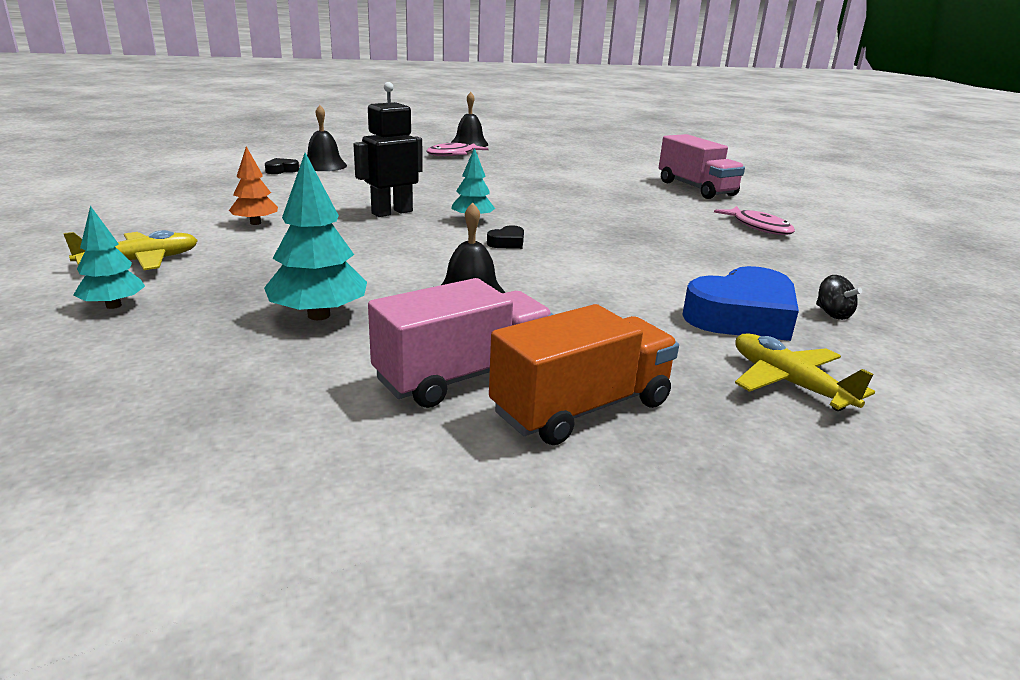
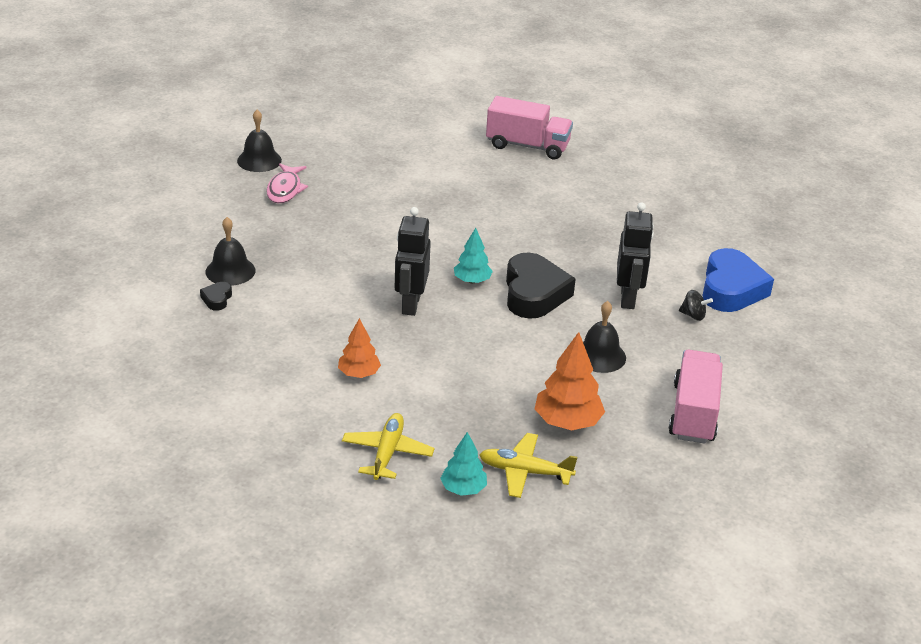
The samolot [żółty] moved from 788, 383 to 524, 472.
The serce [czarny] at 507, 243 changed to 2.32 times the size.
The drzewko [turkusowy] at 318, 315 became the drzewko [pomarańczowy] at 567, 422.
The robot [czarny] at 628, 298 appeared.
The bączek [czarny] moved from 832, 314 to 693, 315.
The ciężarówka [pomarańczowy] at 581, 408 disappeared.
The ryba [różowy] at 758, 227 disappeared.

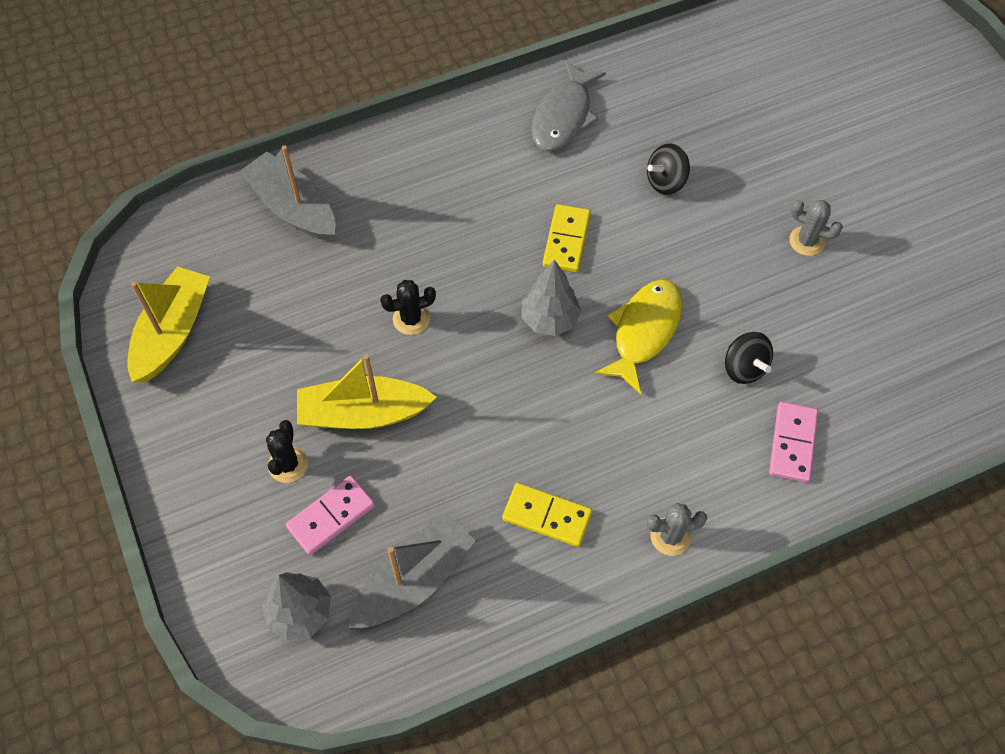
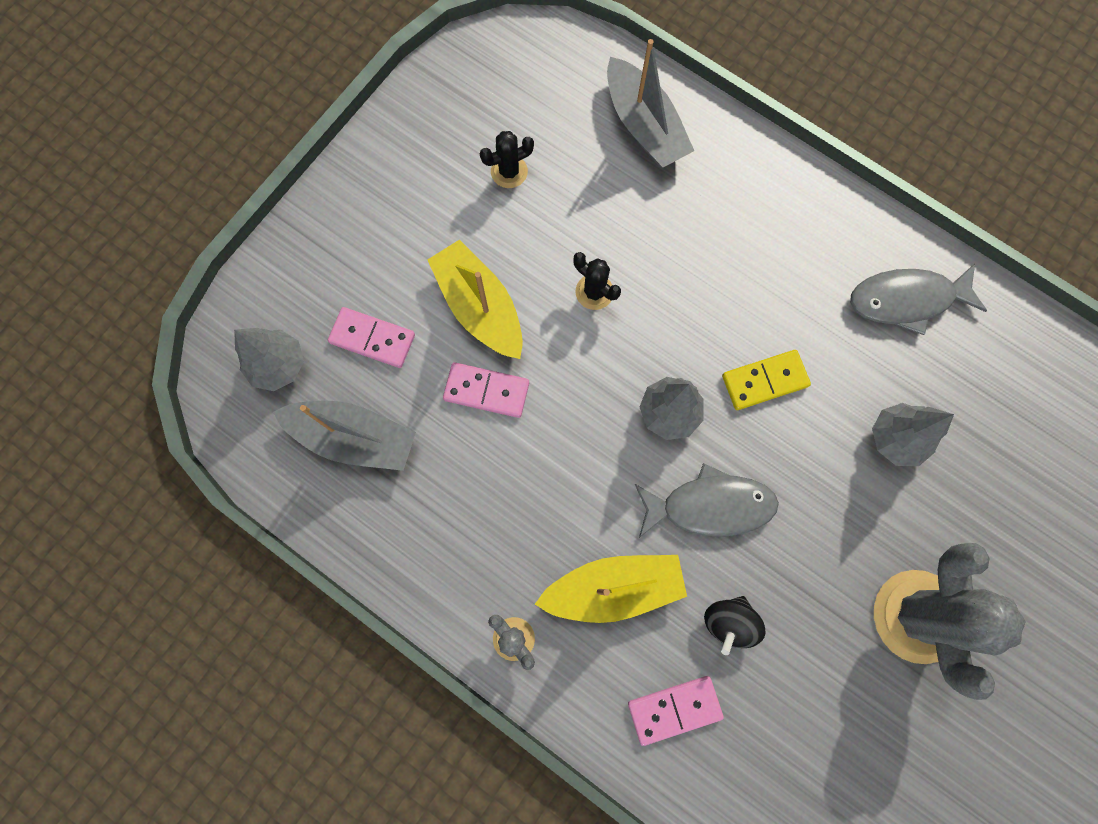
The kostka domina [różowy] at 486, 391 appeared.
The kaktus [czarny] moved from 288, 464 to 509, 171.
The łódka [żółty] moved from 172, 332 to 613, 588.
The łódka [szary] at 293, 208 turned 135 degrees clockwise.
The ryba [żółty] at 644, 331 became the ryba [szary] at 710, 506.
The bączek [czarny] at 665, 181 was replaced by the drzewko [szary] at 895, 439.
The kaktus [szary] at 807, 241 changed to 2.17 times the size.
The kostka domina [żółty] at 547, 516 disappeared.

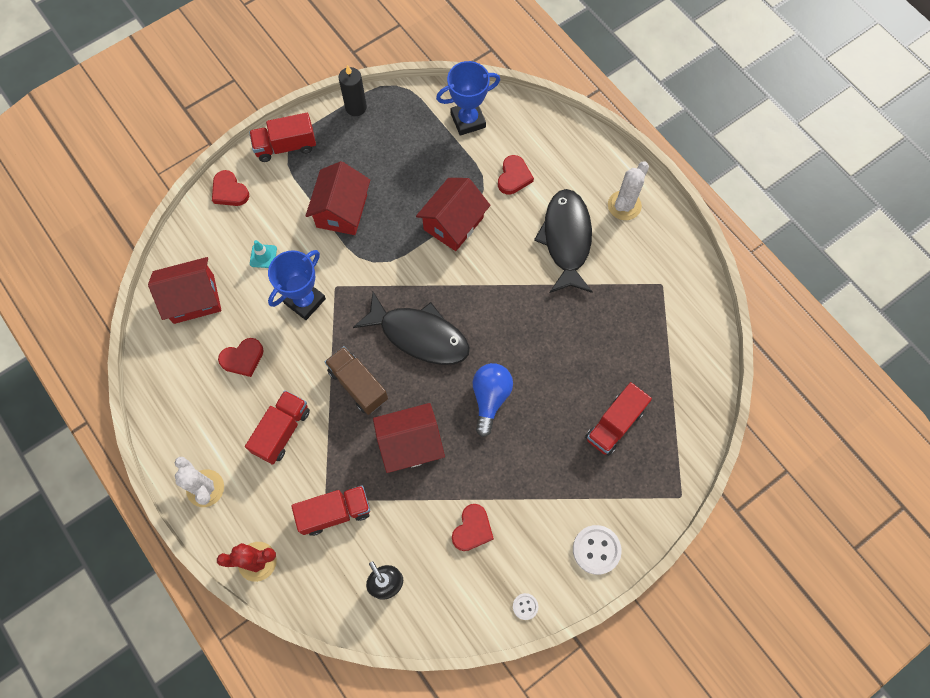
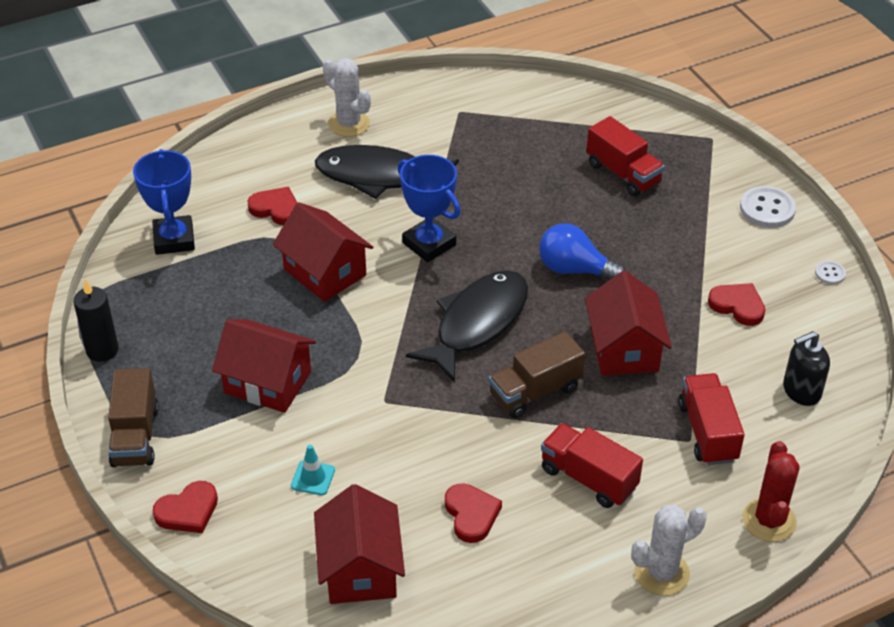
The ciężarówka [czerwony] at 286, 146 became the ciężarówka [brązowy] at 135, 436.
The puchar [niebieski] moved from 305, 301 to 429, 244.

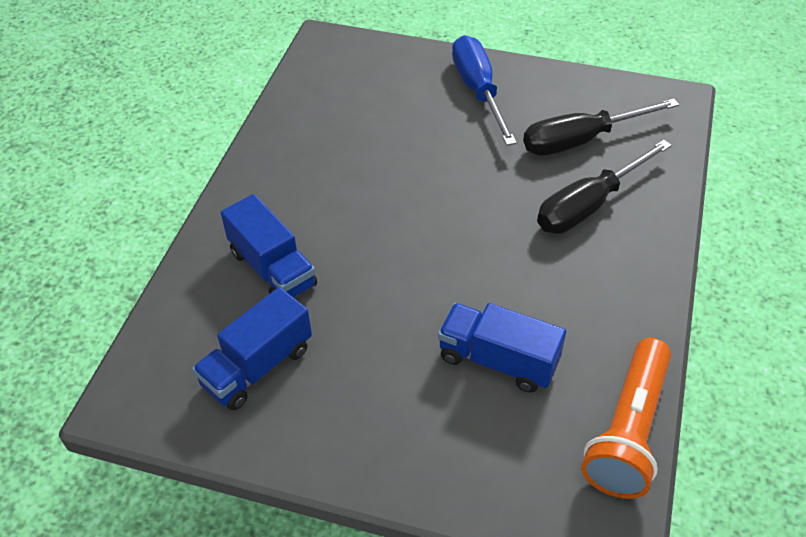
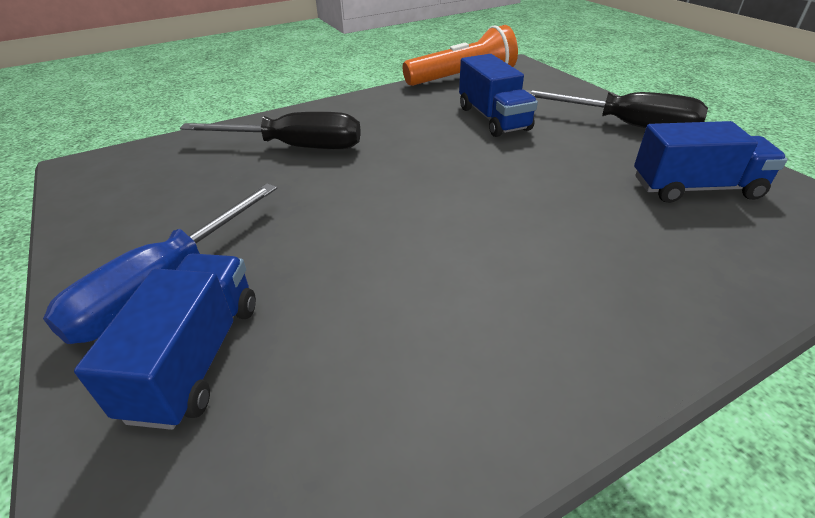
The ciężarówka [niebieski] moved from 272, 269 to 196, 357.
The śrubokręt [czarny] moved from 581, 140 to 627, 125.

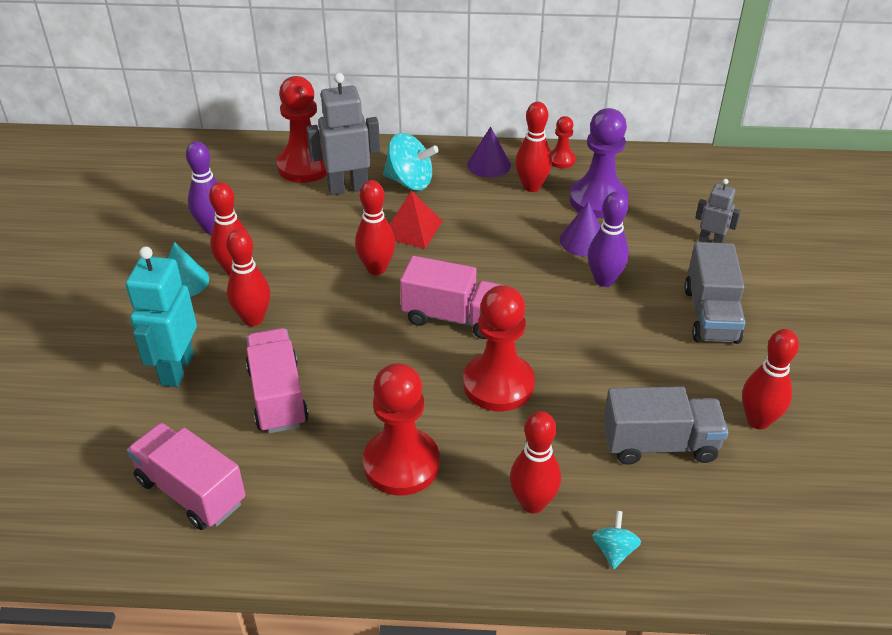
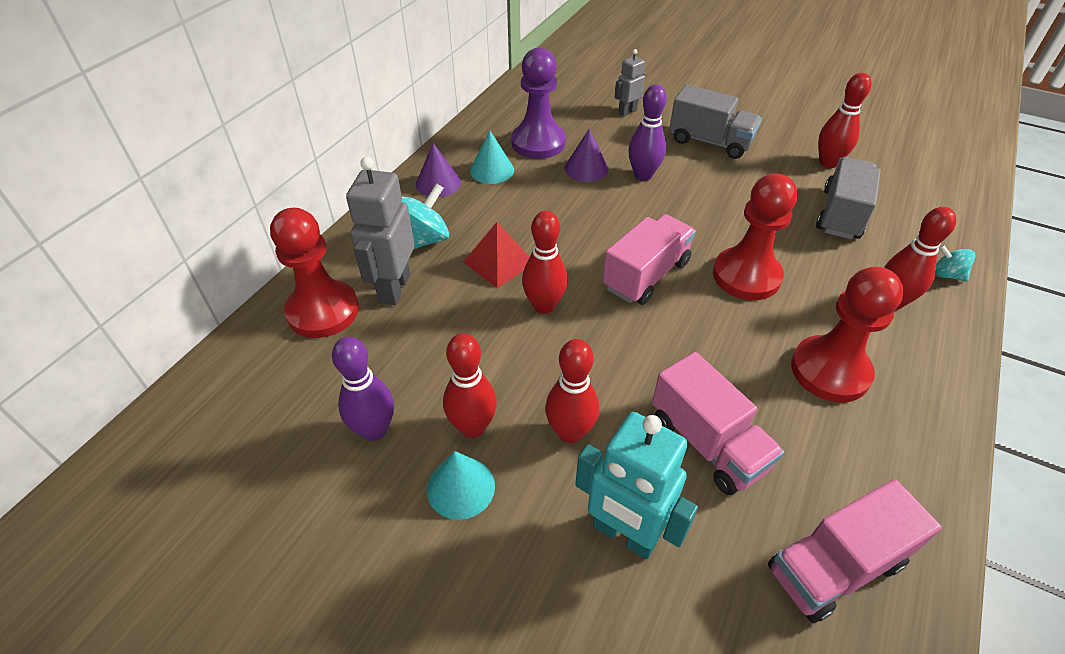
The kręgiel [czerwony] at 531, 186 was replaced by the stożek [turkusowy] at 492, 170.
The ciężarówka [różowy] at 278, 396 turned 135 degrees counterclockwise.
The pionek [czerwony] at 561, 160 disappeared.

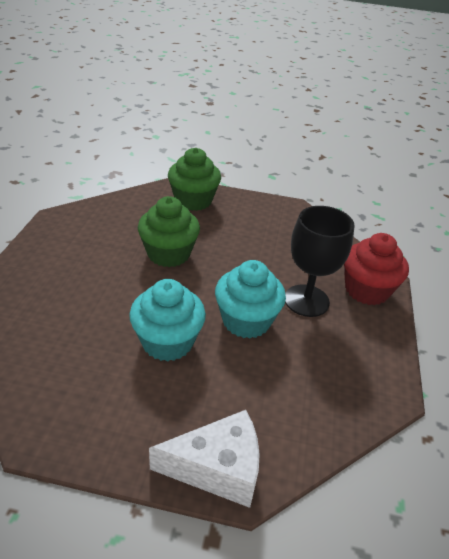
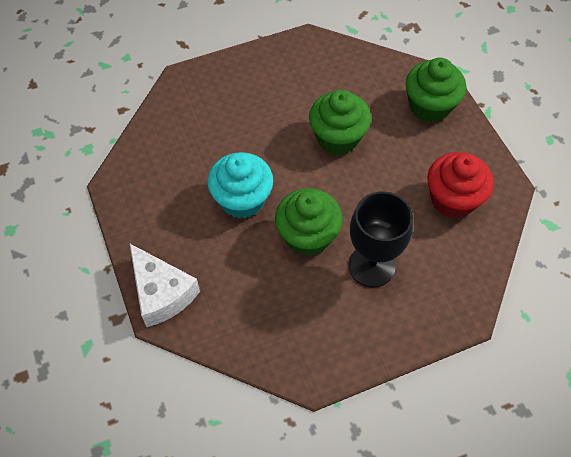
The muffinka [turkusowy] at 246, 321 became the muffinka [zielony] at 307, 236.
The muffinka [czerwony] moved from 366, 290 to 452, 199.

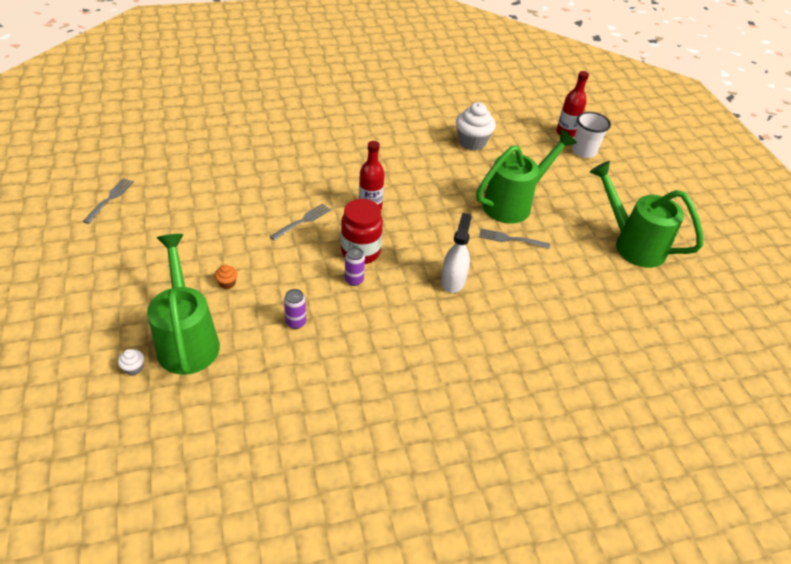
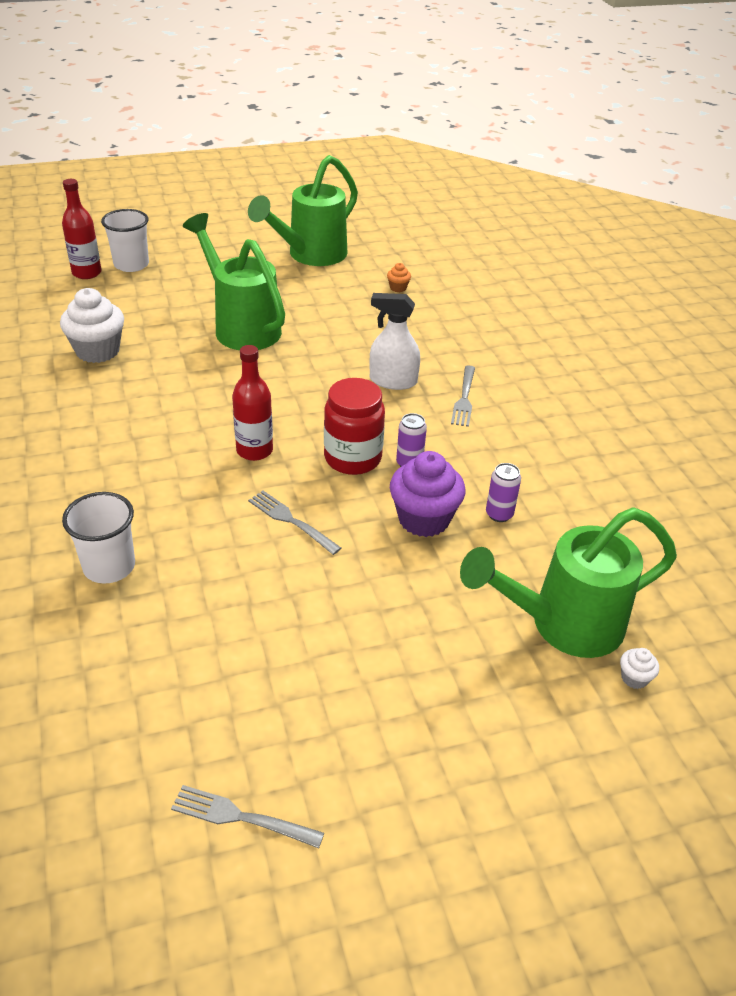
The szklanka [biały] at 109, 566 appeared.
The muffinka [pomarańczowy] moved from 227, 283 to 398, 288.
The muffinka [fioletowy] at 424, 519 appeared.
The widelec [szary] moved from 511, 239 to 464, 398.

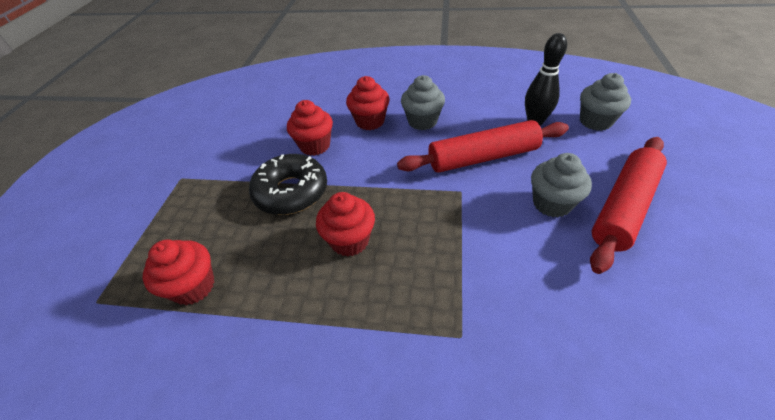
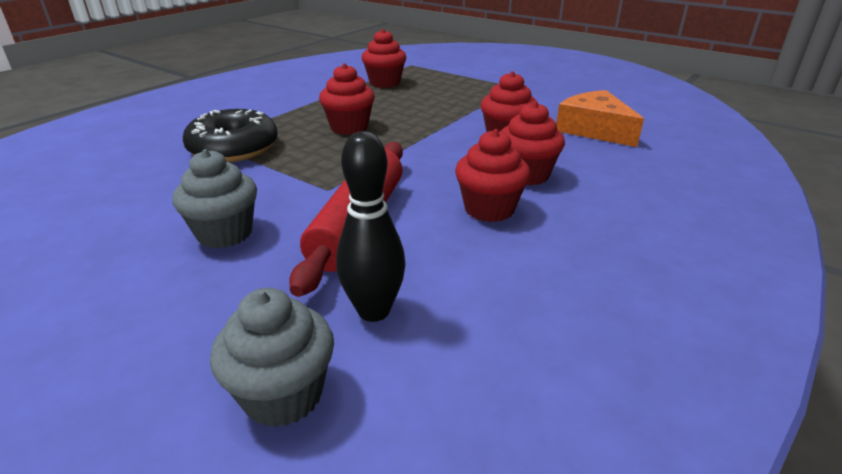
The donut [czarny] moved from 291, 192 to 234, 148.
The muffinka [szary] at 422, 121 became the muffinka [czerwony] at 489, 209.
The ser [pomarańczowy] at 594, 130 appeared.
The wałek do ciasta [czerwony] at 623, 207 disappeared.

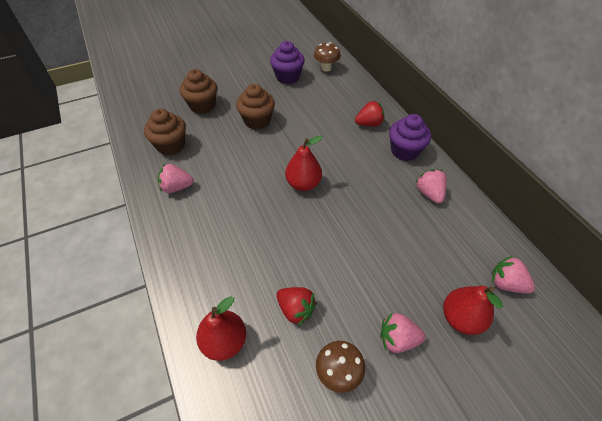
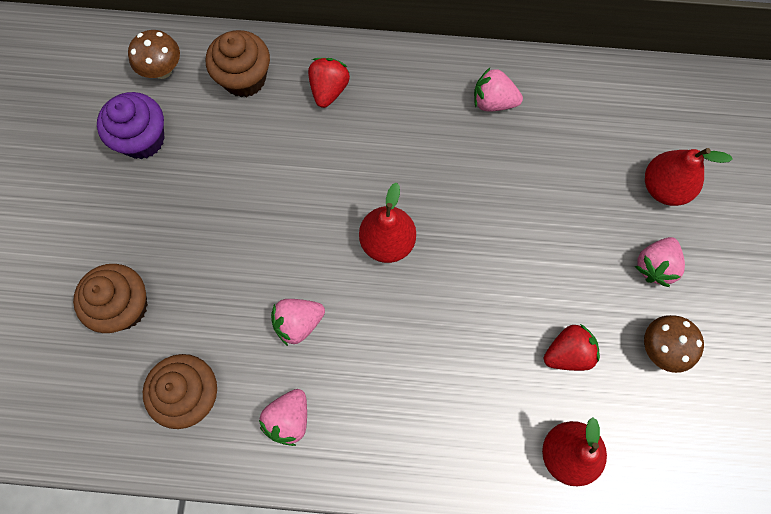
The muffinka [brązowy] moved from 257, 121 to 244, 78.
The truskawka [różowy] moved from 506, 283 to 298, 323.
The muffinka [fioletowy] at 405, 151 disappeared.

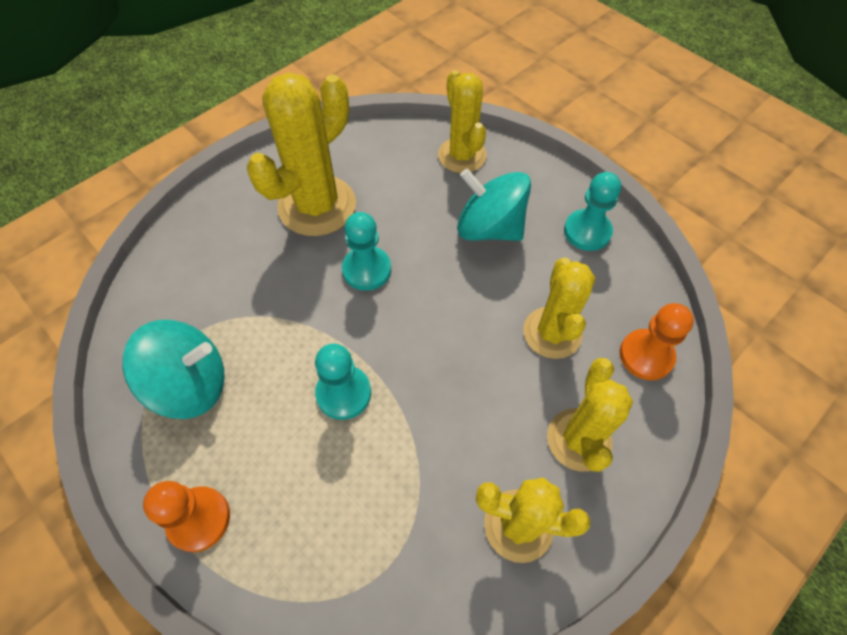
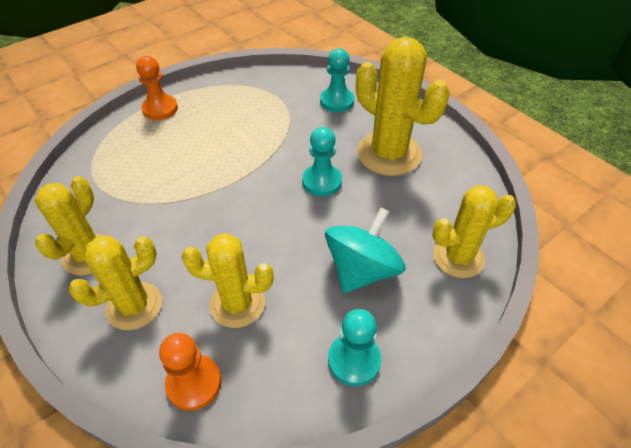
The kaktus [żółty] at 579, 439 turned 45 degrees counterclockwise.
The pionek [turkusowy] moved from 344, 393 to 336, 101.
The bączek [turkusowy] at 191, 384 disappeared.

